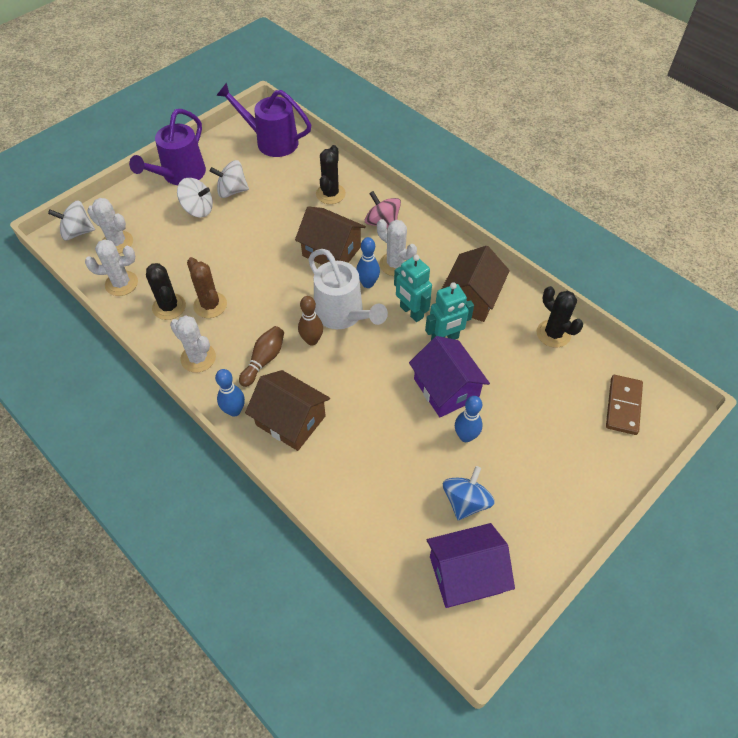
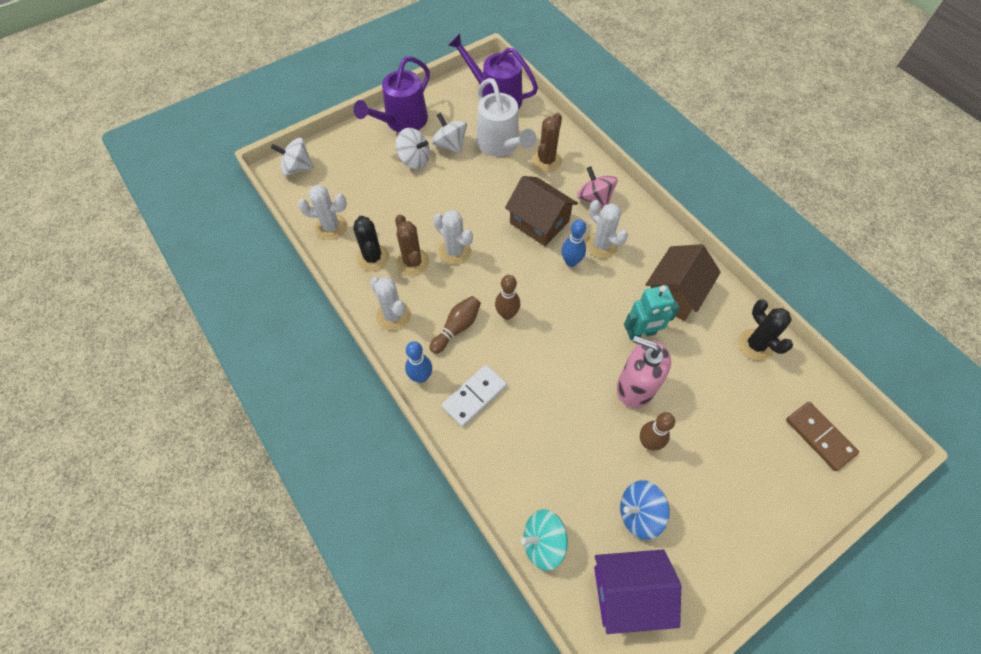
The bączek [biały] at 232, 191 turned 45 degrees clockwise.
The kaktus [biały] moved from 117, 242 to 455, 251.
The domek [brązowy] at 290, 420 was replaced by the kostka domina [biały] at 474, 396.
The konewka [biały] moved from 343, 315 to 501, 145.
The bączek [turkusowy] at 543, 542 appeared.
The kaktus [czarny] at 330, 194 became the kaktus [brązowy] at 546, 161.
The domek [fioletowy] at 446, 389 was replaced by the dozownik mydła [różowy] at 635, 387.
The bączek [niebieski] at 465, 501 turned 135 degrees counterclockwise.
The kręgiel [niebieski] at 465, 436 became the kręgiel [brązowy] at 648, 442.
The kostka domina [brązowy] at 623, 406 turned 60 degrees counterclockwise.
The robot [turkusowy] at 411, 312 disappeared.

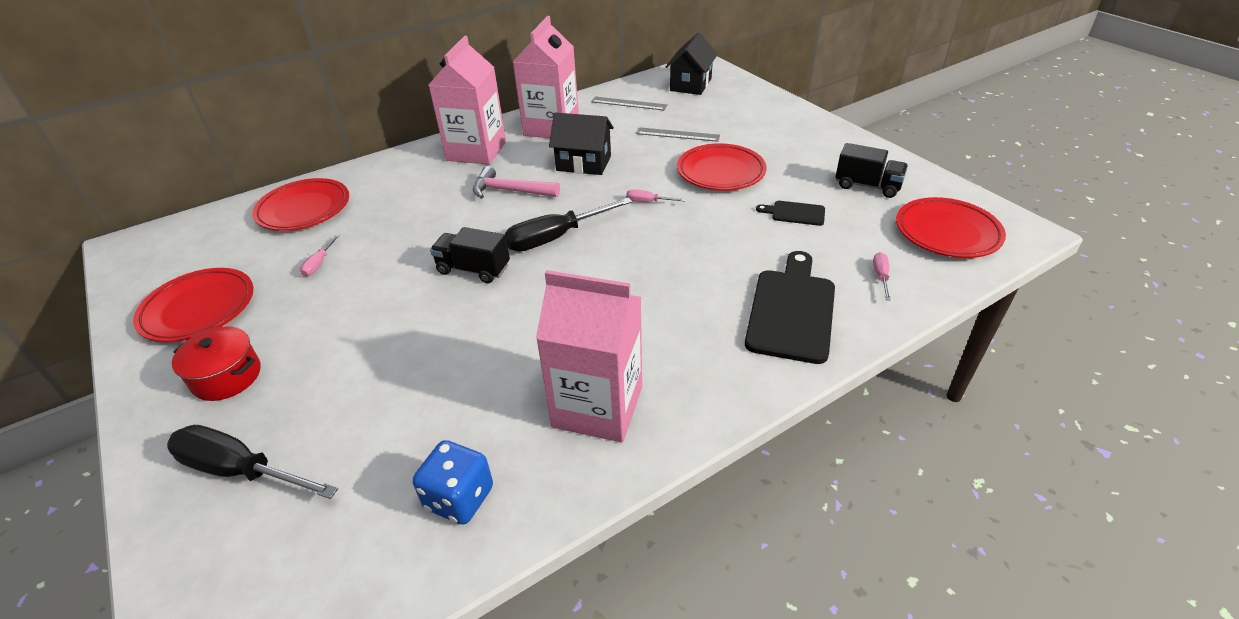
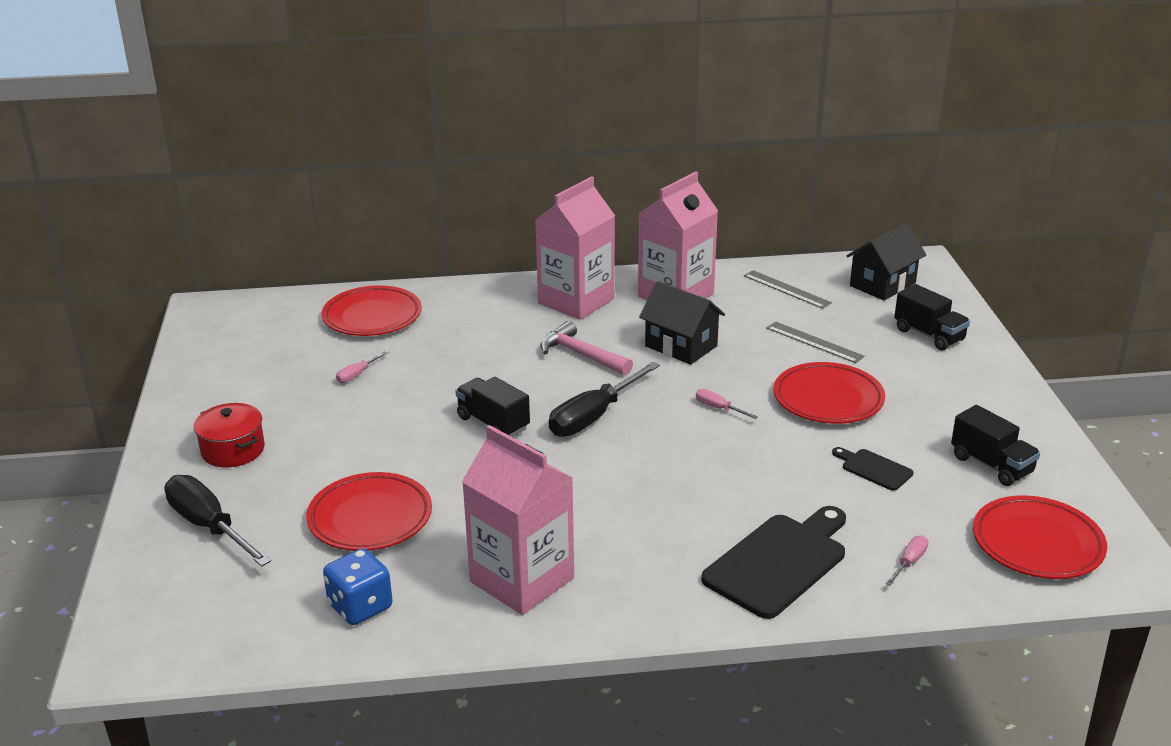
The talerz [czerwony] moved from 198, 309 to 370, 518.
The śrubokręt [czarny] at 556, 237 turned 45 degrees counterclockwise.
The ciężarówka [czarny] at 929, 335 appeared.

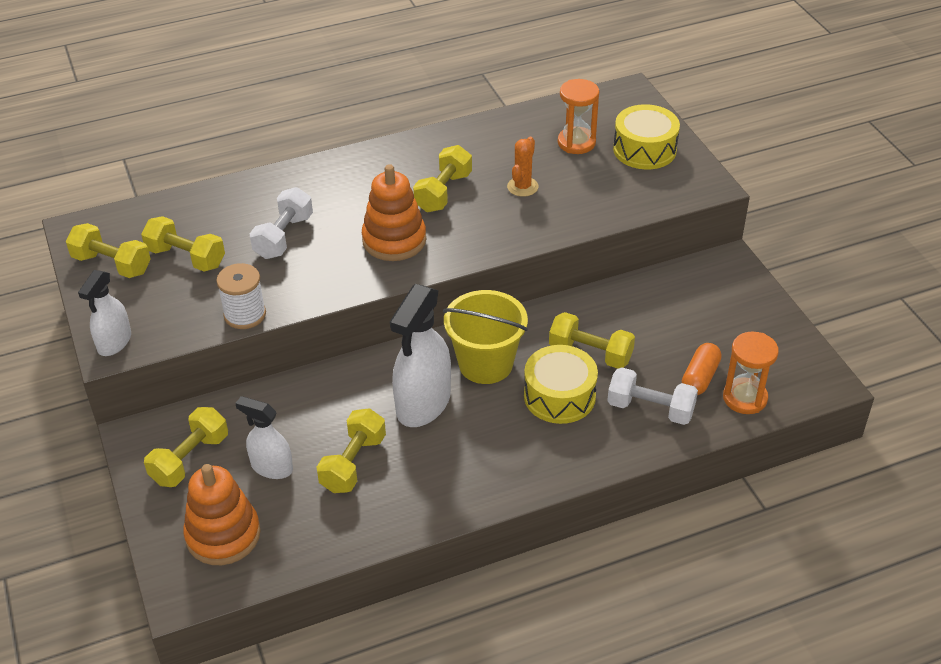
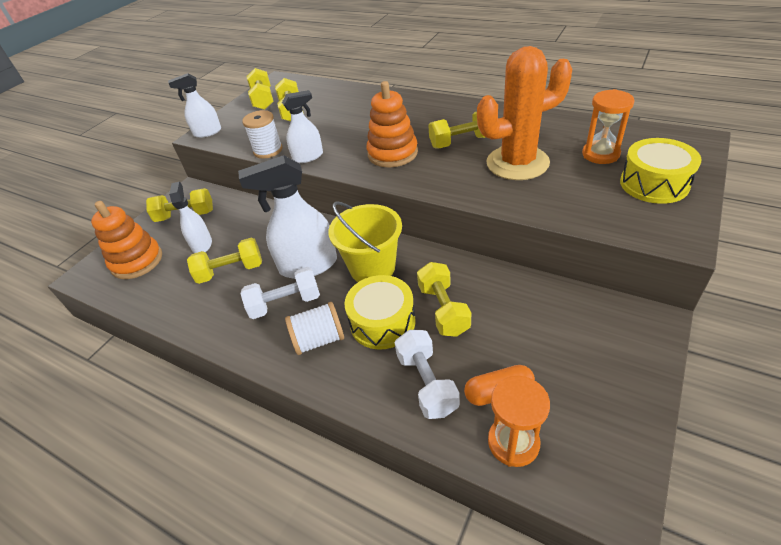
The hantel [biały] moved from 283, 237 to 285, 303.
The spryskiwacz [biały] at 308, 157 appeared.
The szpulka [biały] at 319, 339 appeared.
The kaktus [pomarańczowy] at 522, 187 changed to 2.21 times the size.

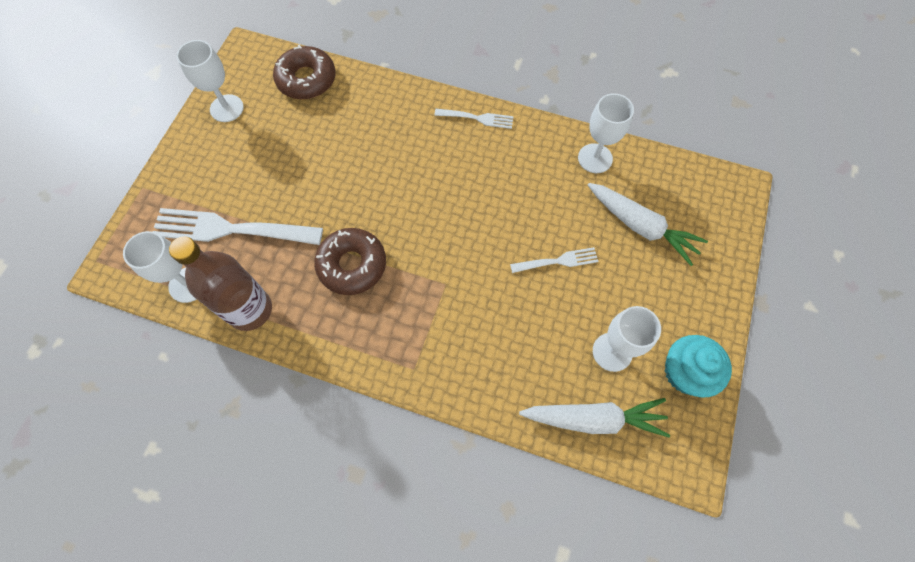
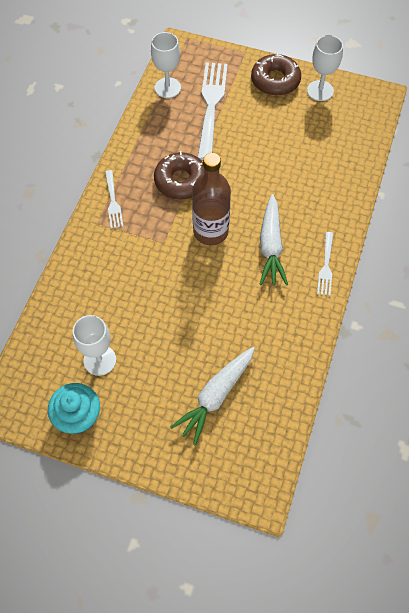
The widelec [biały] moved from 558, 261 to 113, 202.
The butelka [brązowy] moved from 250, 310 to 210, 231.
The donut [brązowy] moved from 306, 79 to 275, 81.
The marchewka [biały] moved from 594, 419 to 271, 246.
The kielich [biały] at 595, 158 disappeared.

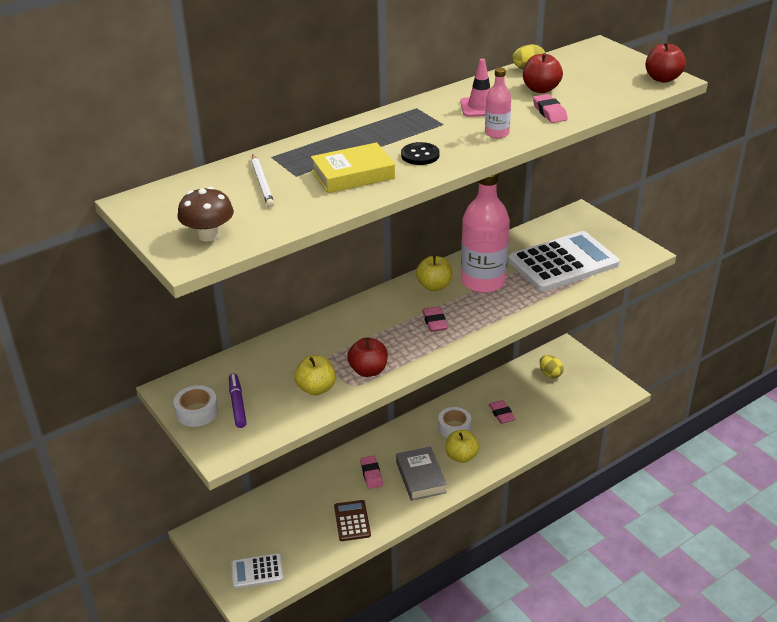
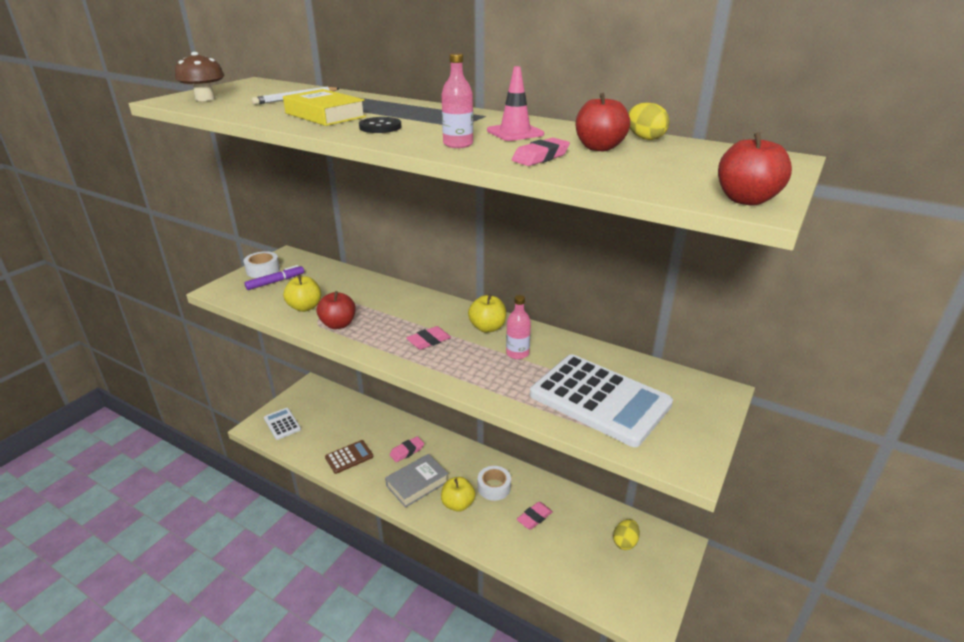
The butelka [różowy] at 483, 281 changed to 0.46 times the size.

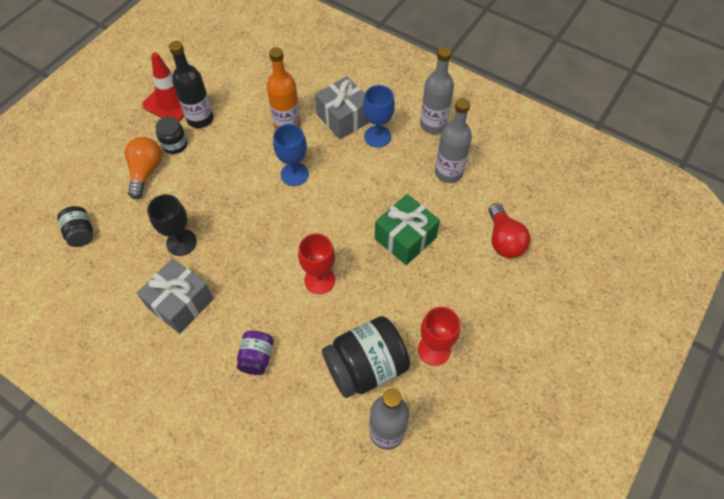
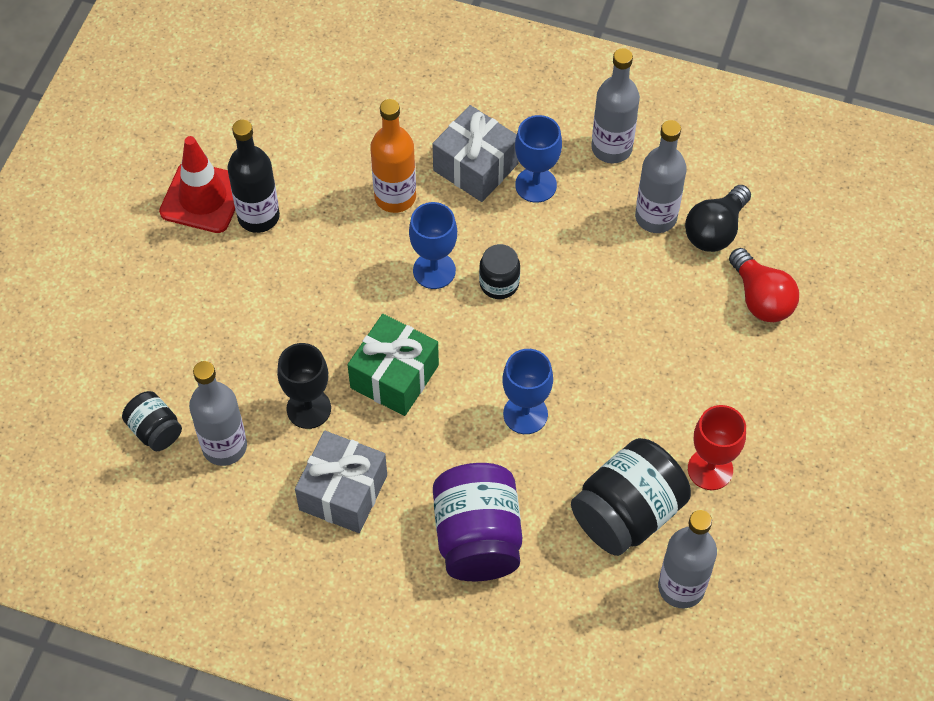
The butelka [szary] at 224, 446 appeared.
The prezent [zielony] moved from 405, 238 to 394, 376.
The słoik [fioletowy] at 257, 357 changed to 1.90 times the size.
The słoik [czarny] moved from 175, 144 to 499, 283.
The kielich [czerwony] at 319, 280 became the kielich [niebieski] at 525, 414.
The żarówka [czarny] at 715, 230 appeared.
The żarówka [pomarańczowy] at 146, 172 disappeared.

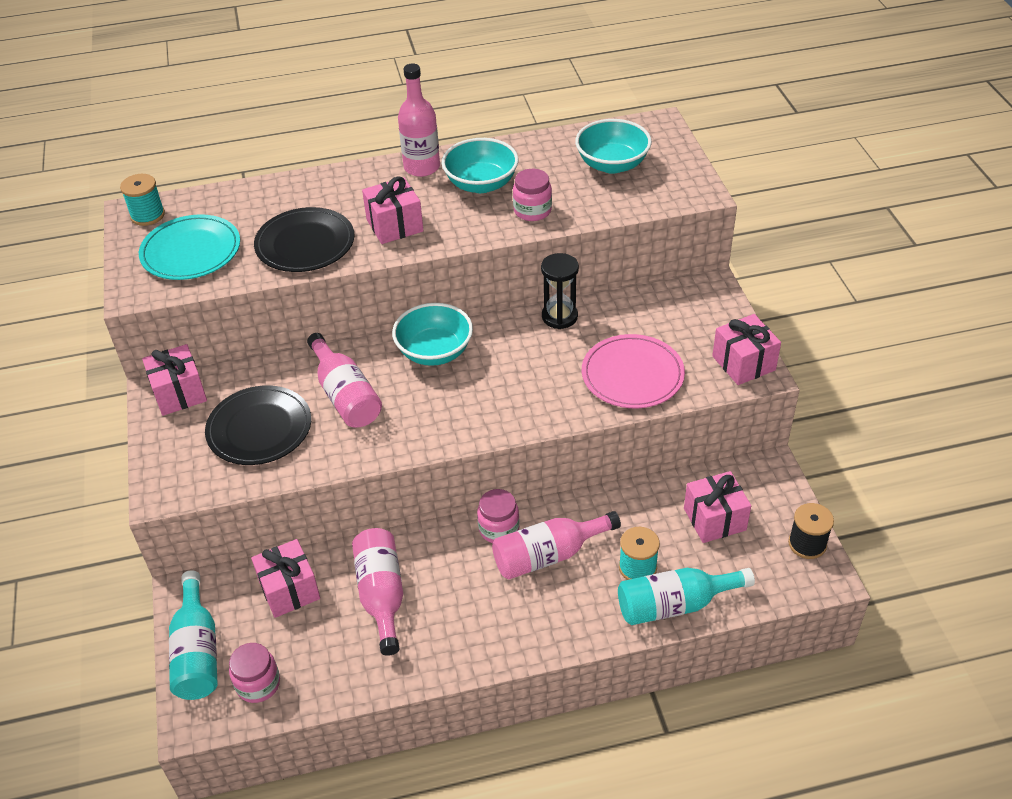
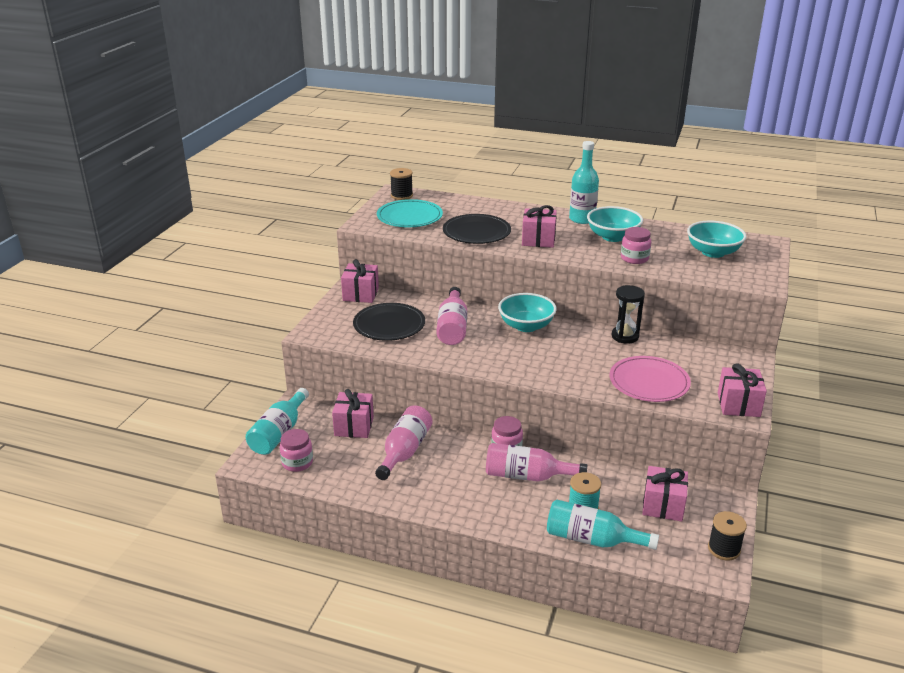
The szpulka [turkusowy] at 147, 215 became the szpulka [czarny] at 401, 195.
The butelka [różowy] at 422, 167 became the butelka [turkusowy] at 582, 219.

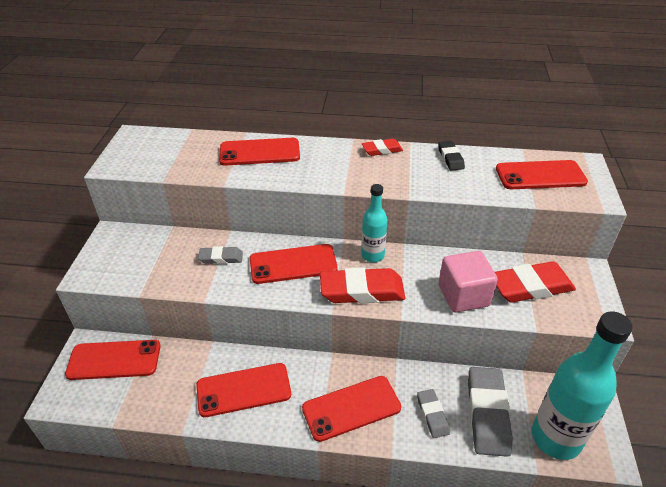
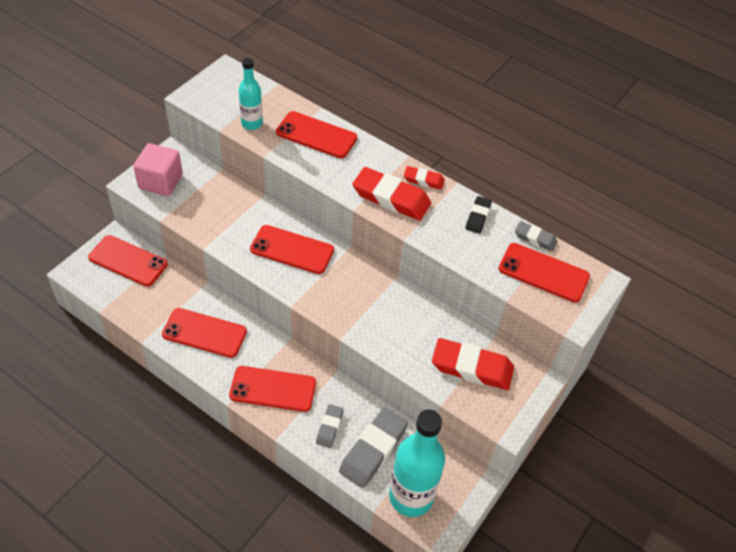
The sześcian [różowy] moved from 463, 295 to 160, 182.
The butelka [turkusowy] moved from 372, 255 to 252, 123.
The gumka do mazania [czerwony] moved from 362, 291 to 391, 198.
The gumka do mazania [szary] moved from 221, 258 to 535, 238.

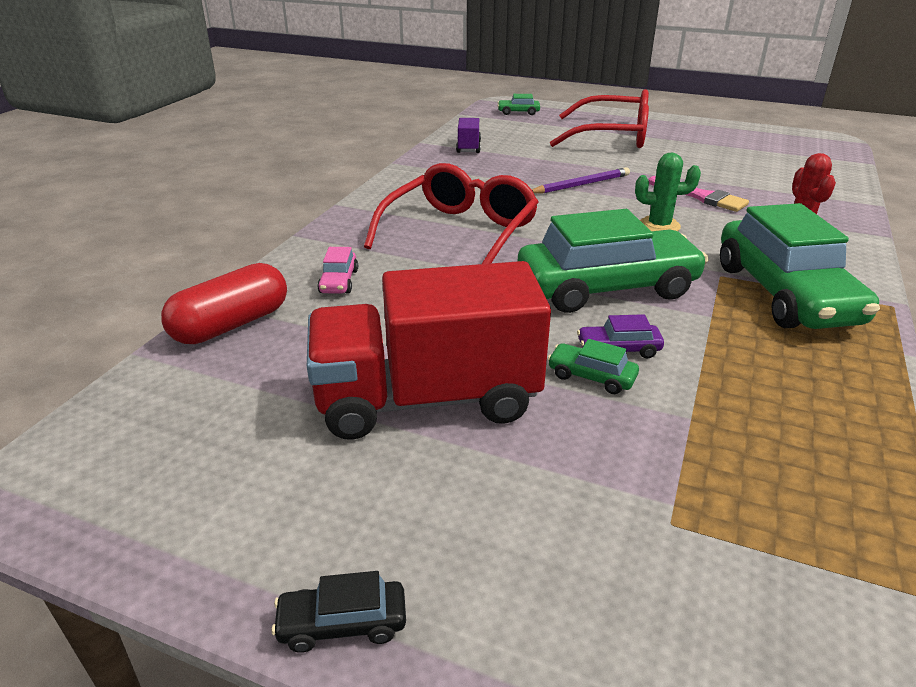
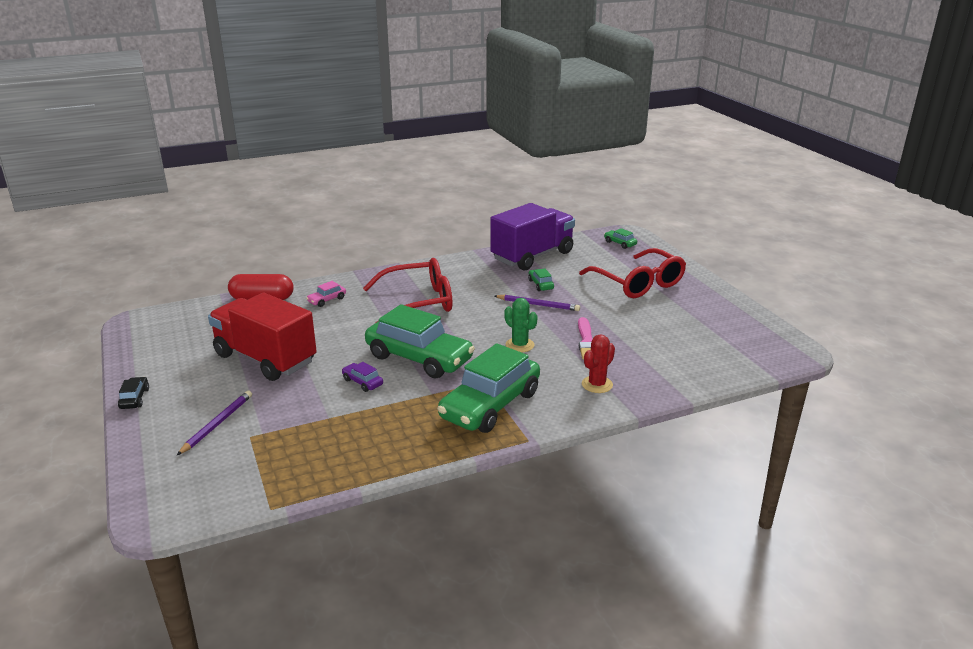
The samochód [czarny] at 342, 624 turned 45 degrees clockwise.
The ołówek [fioletowy] at 217, 424 appeared.
The ciężarówka [fioletowy] at 468, 147 changed to 2.42 times the size.
The samochód [zielony] moved from 591, 377 to 540, 284.

